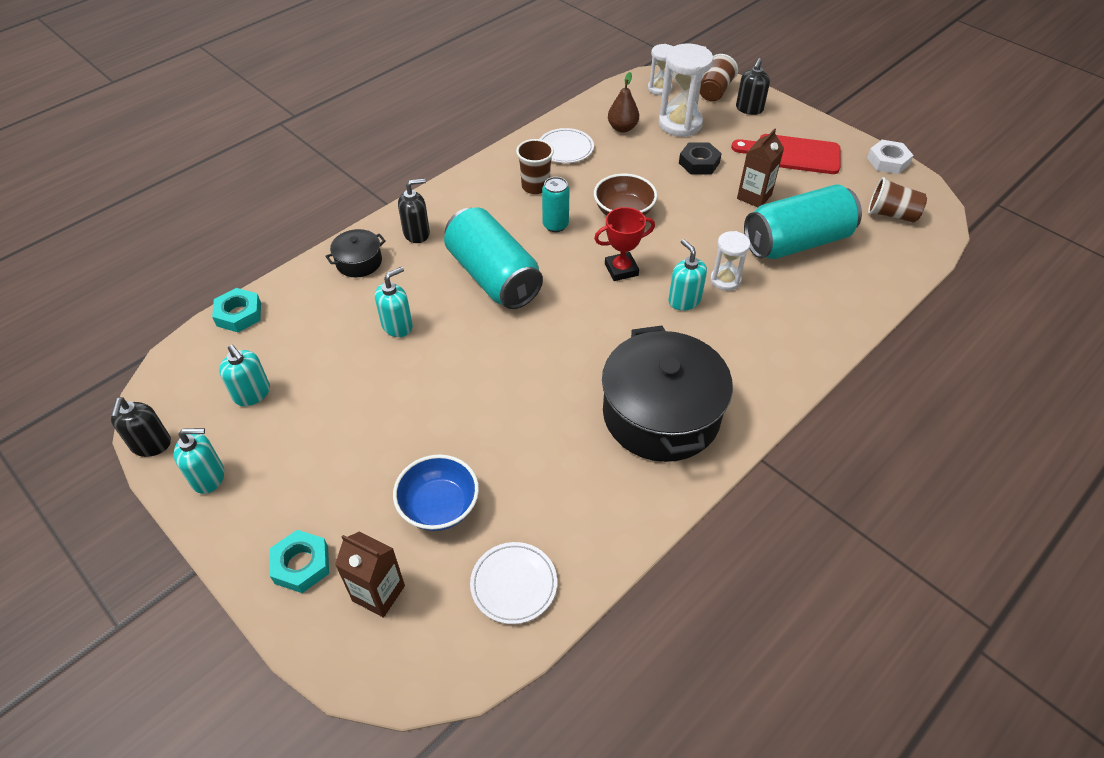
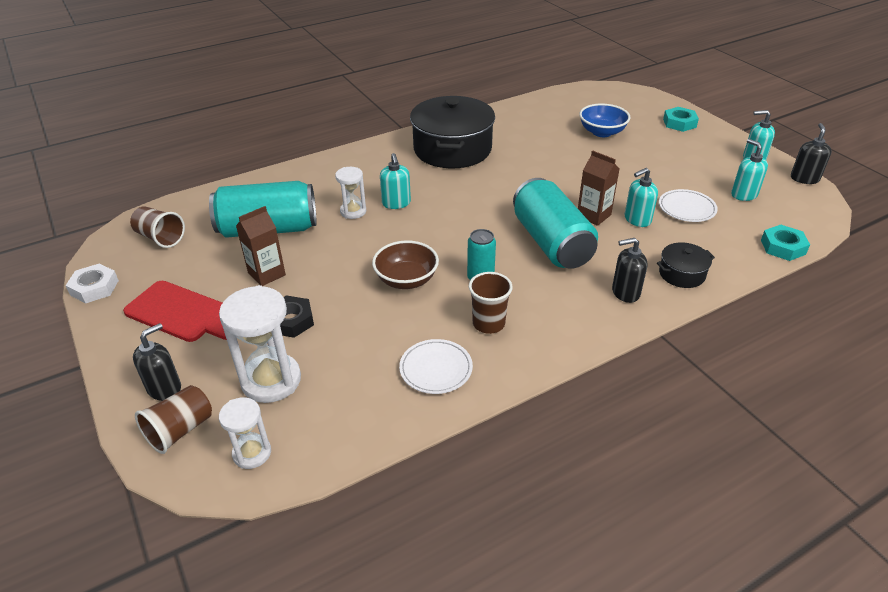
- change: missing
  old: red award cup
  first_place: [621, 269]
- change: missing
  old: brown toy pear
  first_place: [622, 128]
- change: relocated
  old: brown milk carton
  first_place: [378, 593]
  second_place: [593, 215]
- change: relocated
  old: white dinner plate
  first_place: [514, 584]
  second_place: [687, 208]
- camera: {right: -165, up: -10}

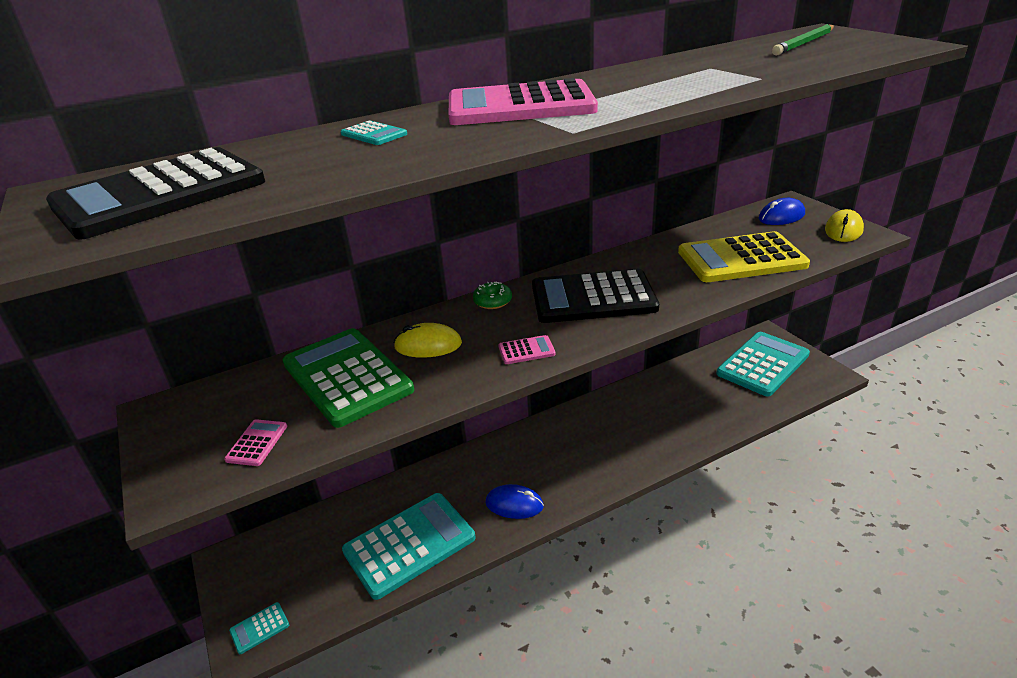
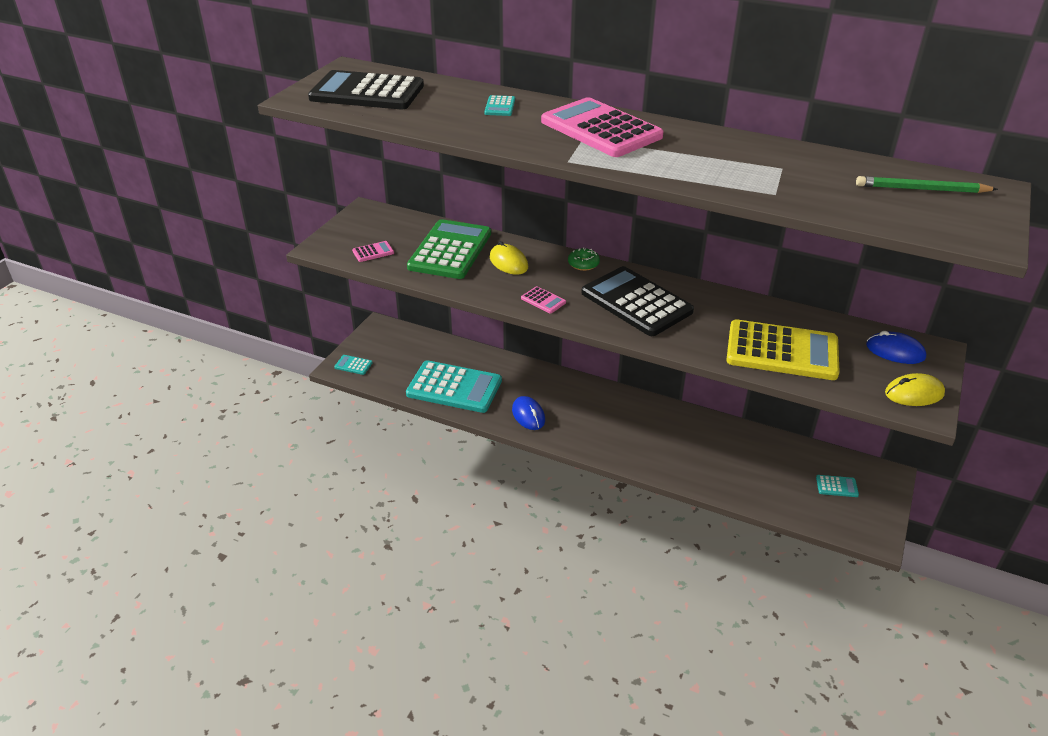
- change: spun
  old: bright yellow adding machine
  first_place: [741, 259]
  second_place: [782, 351]
  degrees: 150
- change: size
  old: aqua adding machine
  first_place: [763, 364]
  second_place: [836, 486]
  factor: 0.4
- camera: {right: 50, up: 5}

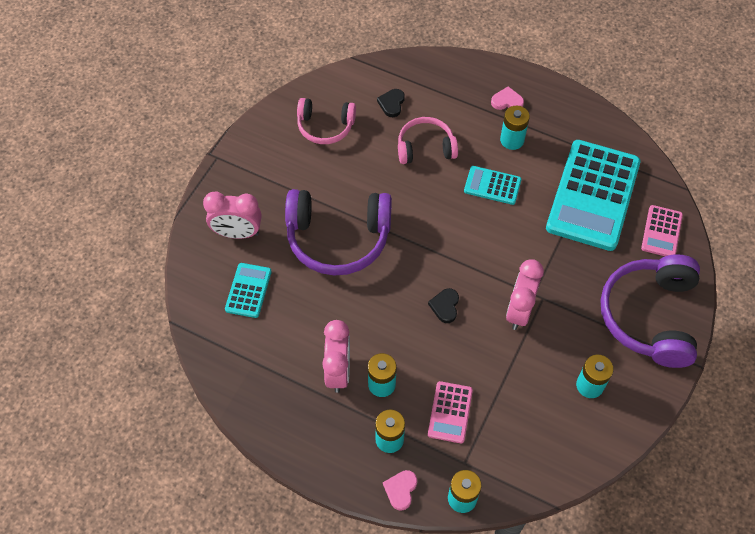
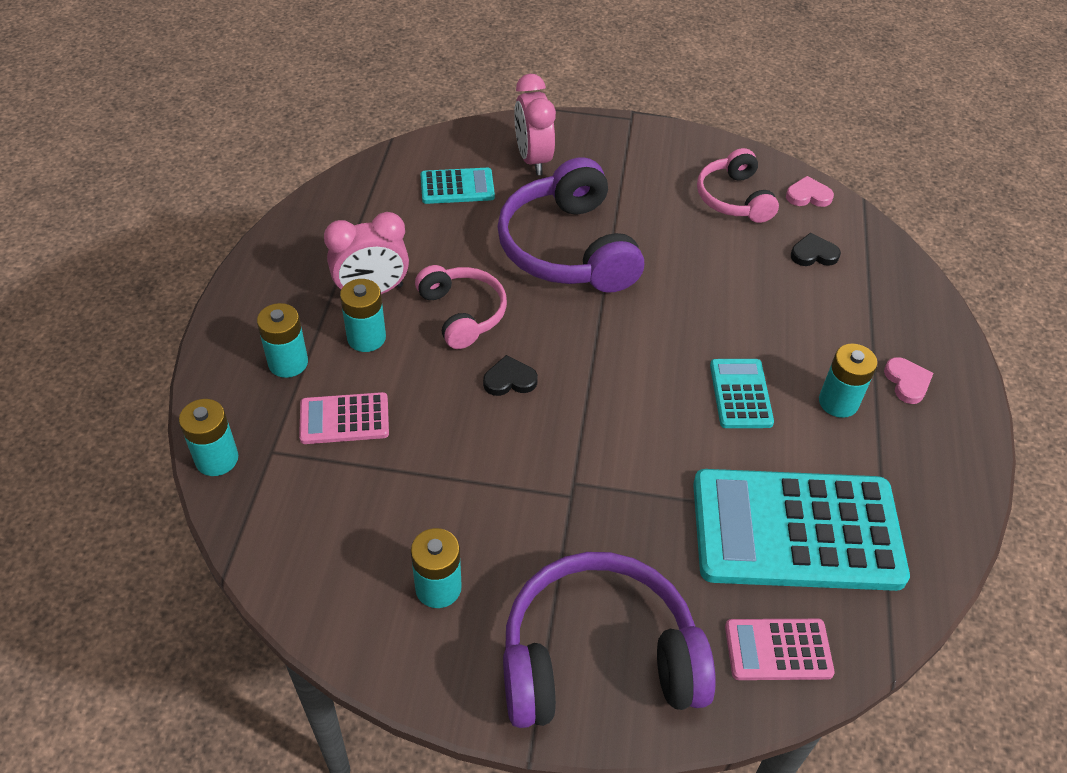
- change: missing
  old: rosy bedside clock
  first_place: [519, 311]
- change: relocated
  old: rosy heart
  first_place: [400, 490]
  second_place: [808, 196]
- change: relocated
  old: rosy headset
  first_place: [425, 147]
  second_place: [462, 313]
- camera: {right: 70, up: -10}

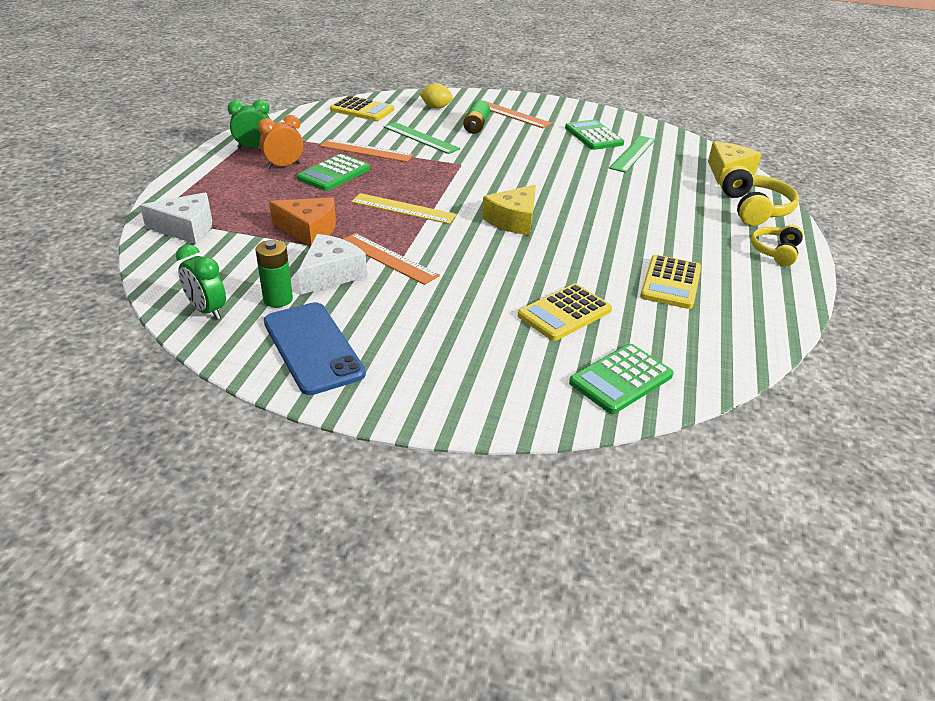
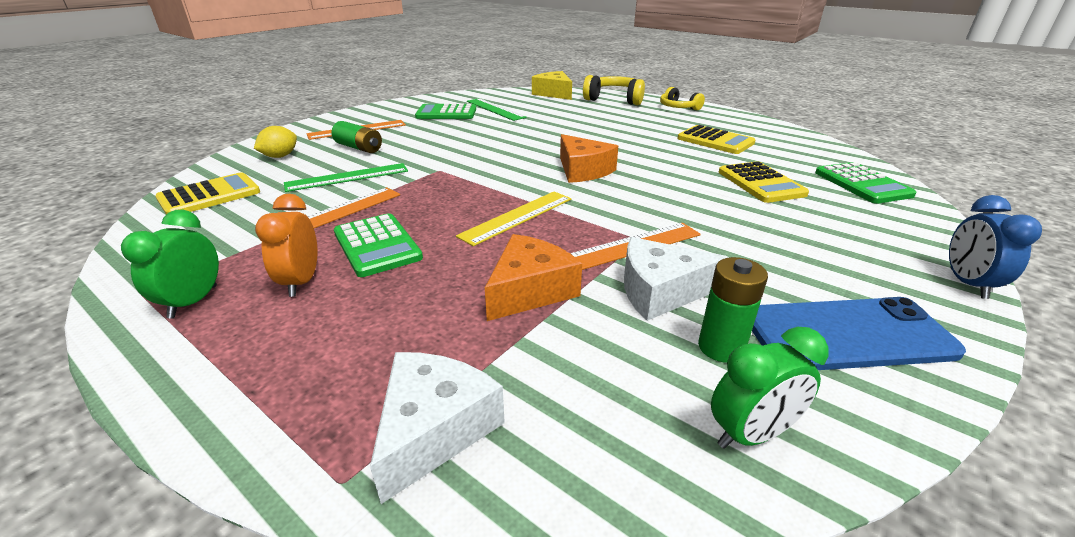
- change: appeared
  new: cobalt bedside clock
  second_place: [967, 284]
- change: colour
  old: bright yellow cheese wedge
  new: orange-coloured cheese wedge
  first_place: [513, 220]
  second_place: [583, 170]
- change: spun
  old: white cheese wedge
  first_place: [331, 274]
  second_place: [660, 291]
  degrees: -60
- camera: {right: -65, up: -5}

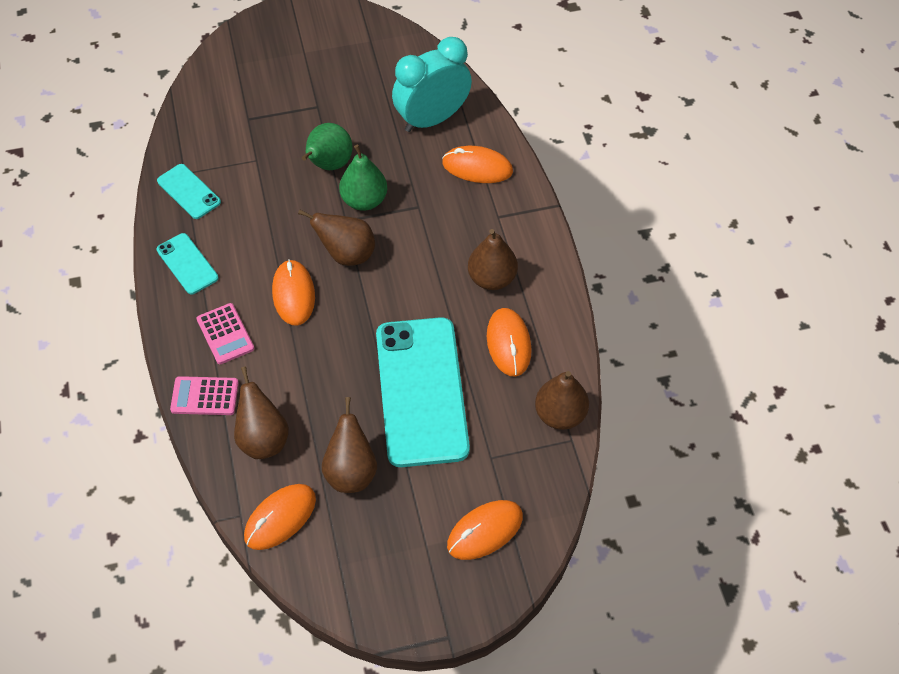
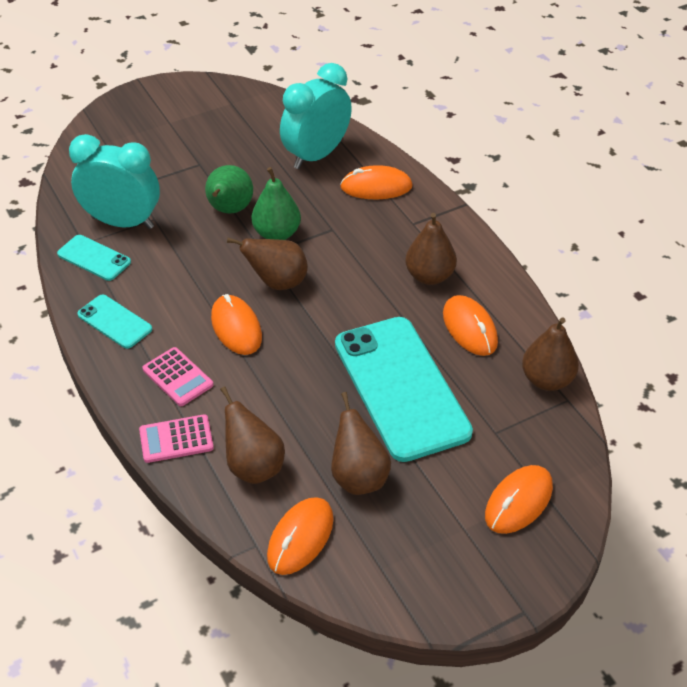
- change: appeared
  new: aqua bedside clock
  second_place: [122, 222]
- camera: {right: -15, up: -10}

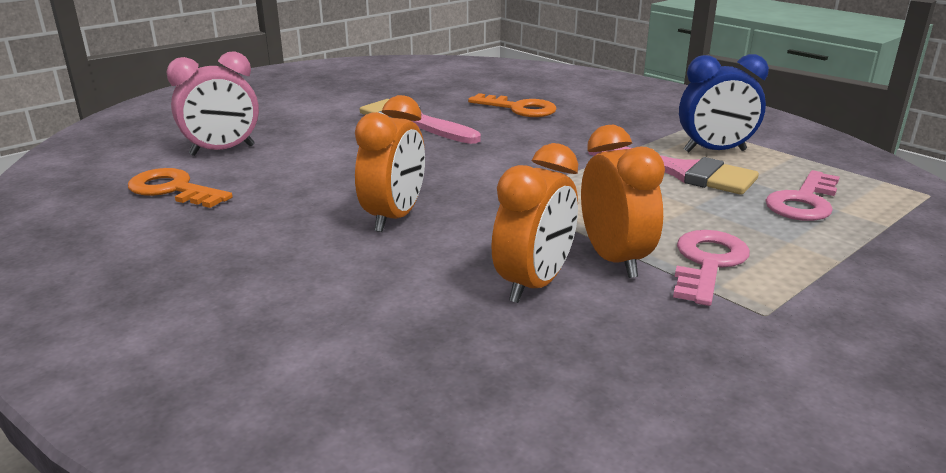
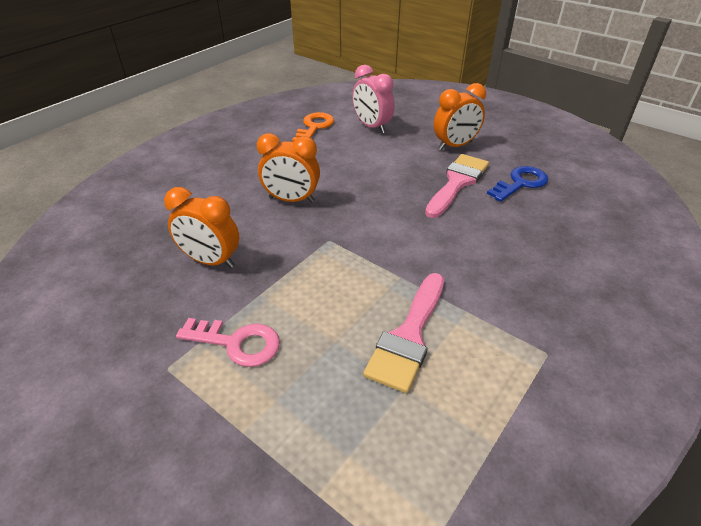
- change: missing
  old: orange-coloured key
  first_place: [519, 108]
- change: missing
  old: cobalt bedside clock
  first_place: [715, 151]
- change: missing
  old: rosy key
  first_place: [804, 202]
- change: appeared
  new: cobalt key
  second_place: [520, 183]
- change: relocated
  old: orange-coloured bedside clock
  first_place: [614, 259]
  second_place: [455, 146]
- camera: {right: 80, up: 15}

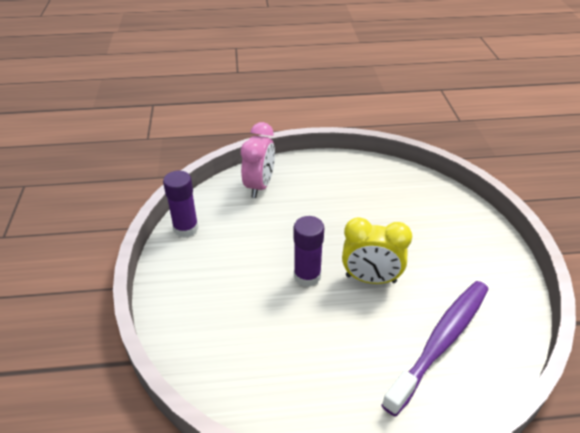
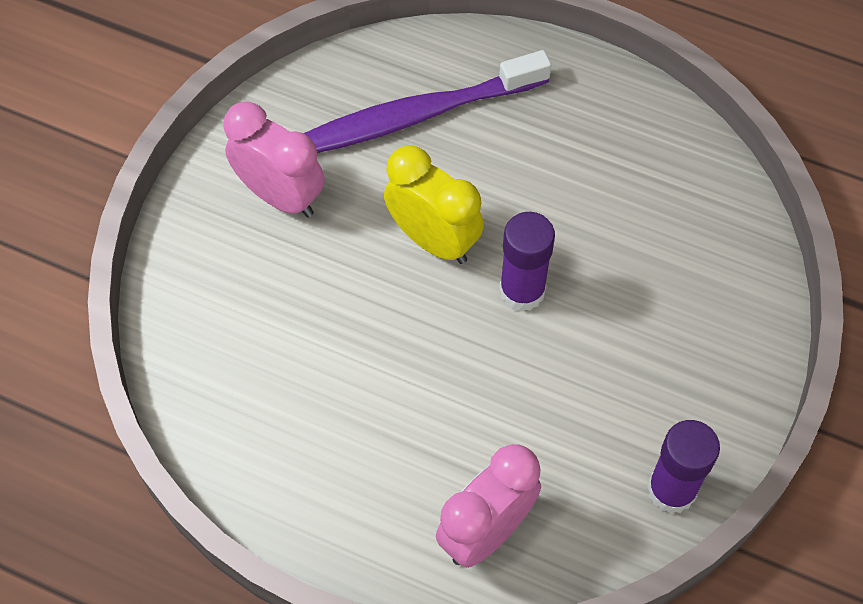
- change: appeared
  new: rosy bedside clock
  second_place: [280, 196]
- camera: {right: -150, up: 20}

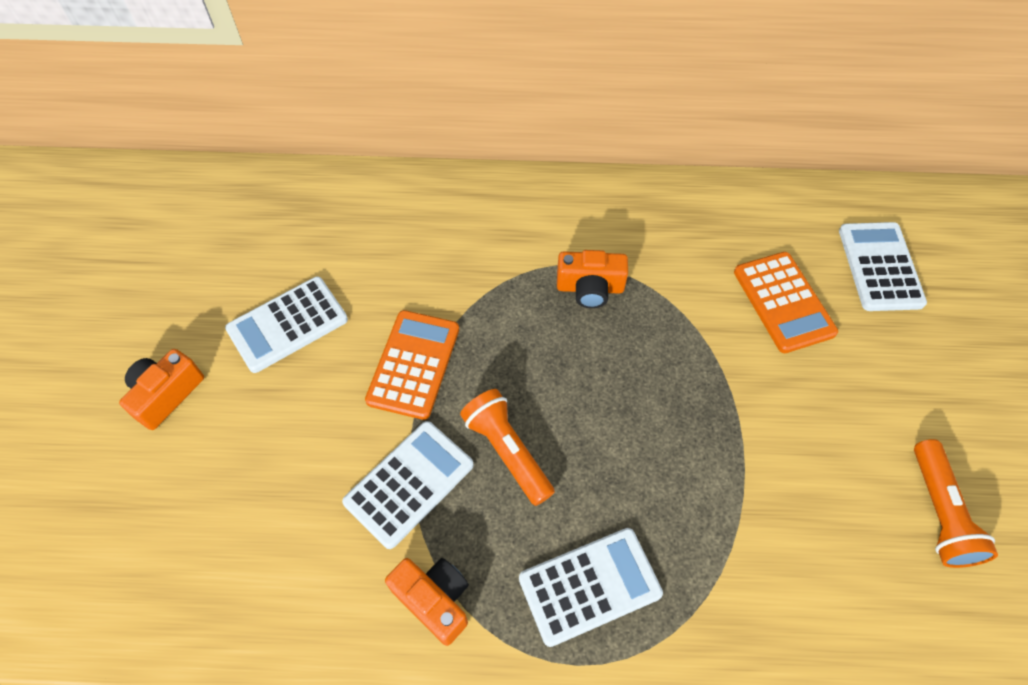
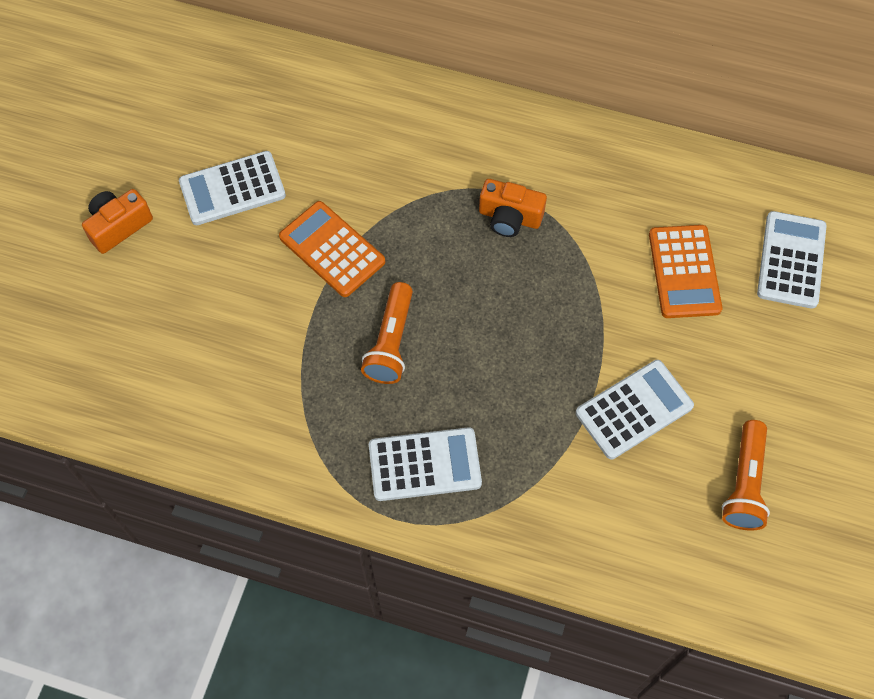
- change: missing
  old: orange-coloured camera
  first_place: [434, 600]
- change: relocated
  old: white adding machine
  first_place: [409, 483]
  second_place: [634, 409]
- change: spun
  old: orange-coloured adding machine
  first_place: [413, 364]
  second_place: [332, 249]
  degrees: -75
- change: spun
  old: orange-coloured flashlight
  first_place: [507, 451]
  second_place: [391, 342]
  degrees: -150
- camera: {right: 15, up: 5}

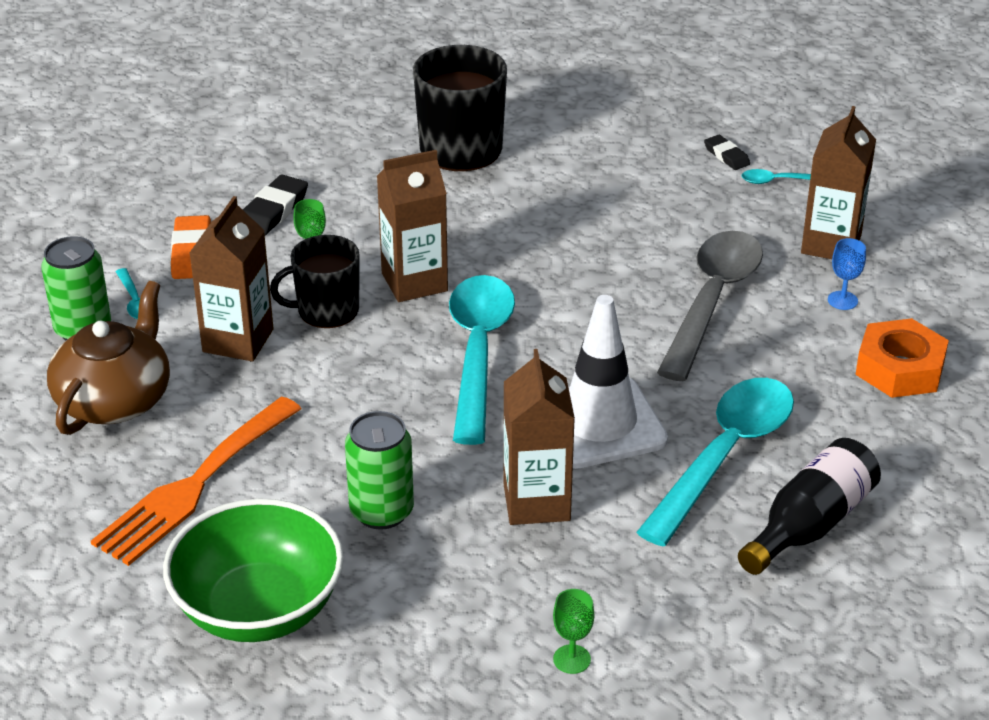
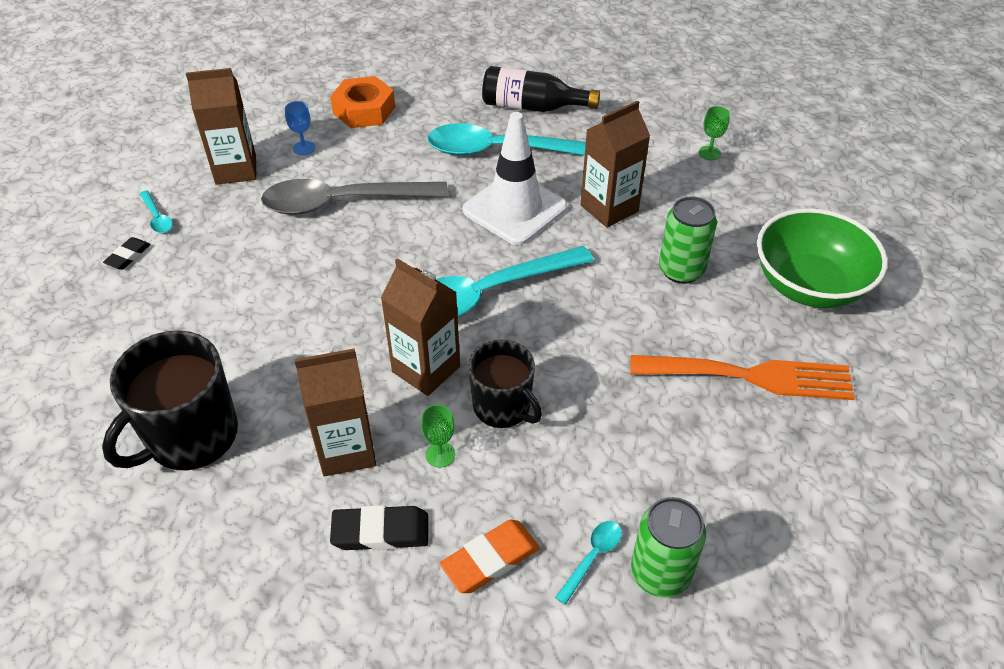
- change: missing
  old: brown teapot
  first_place: [115, 399]
- change: relocated
  old: brown milk carton
  first_place: [238, 340]
  second_place: [346, 450]
- camera: {right: -120, up: 10}

